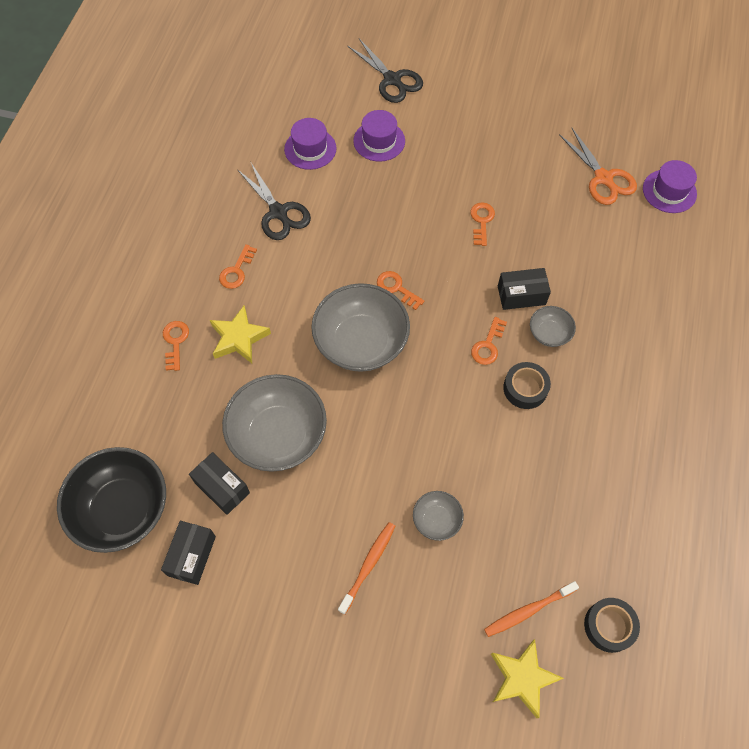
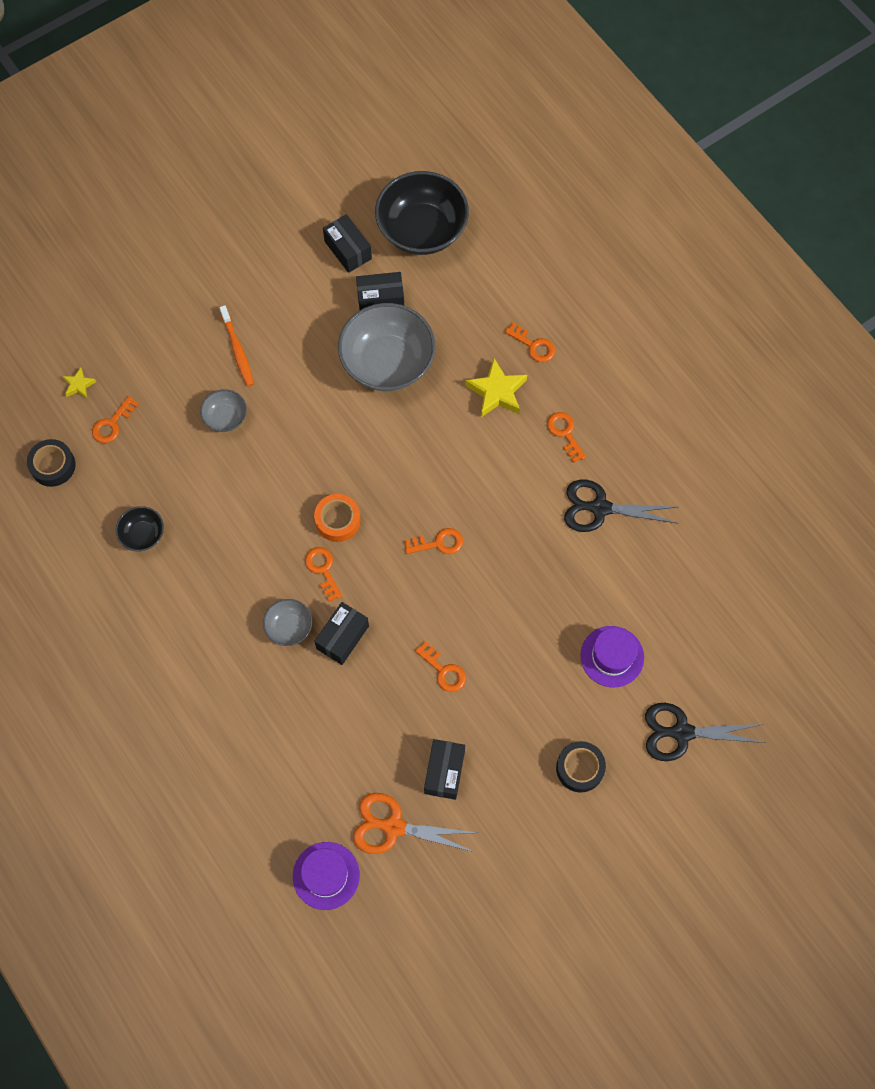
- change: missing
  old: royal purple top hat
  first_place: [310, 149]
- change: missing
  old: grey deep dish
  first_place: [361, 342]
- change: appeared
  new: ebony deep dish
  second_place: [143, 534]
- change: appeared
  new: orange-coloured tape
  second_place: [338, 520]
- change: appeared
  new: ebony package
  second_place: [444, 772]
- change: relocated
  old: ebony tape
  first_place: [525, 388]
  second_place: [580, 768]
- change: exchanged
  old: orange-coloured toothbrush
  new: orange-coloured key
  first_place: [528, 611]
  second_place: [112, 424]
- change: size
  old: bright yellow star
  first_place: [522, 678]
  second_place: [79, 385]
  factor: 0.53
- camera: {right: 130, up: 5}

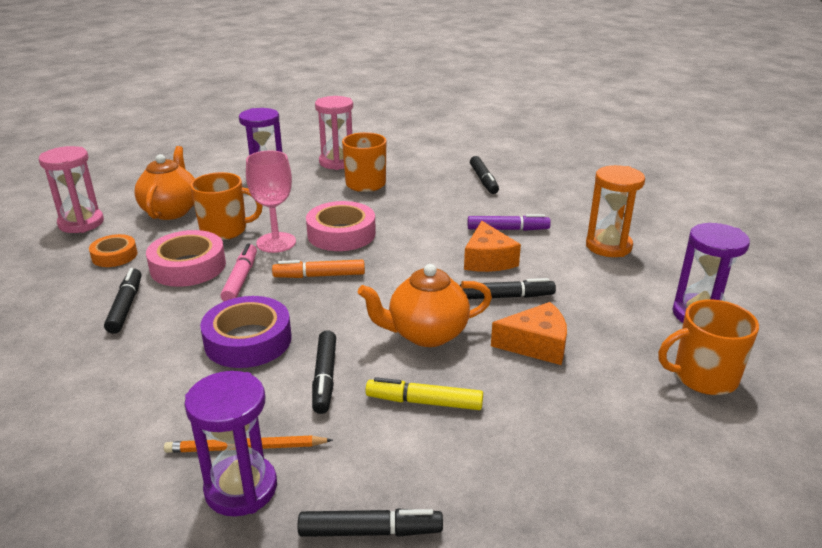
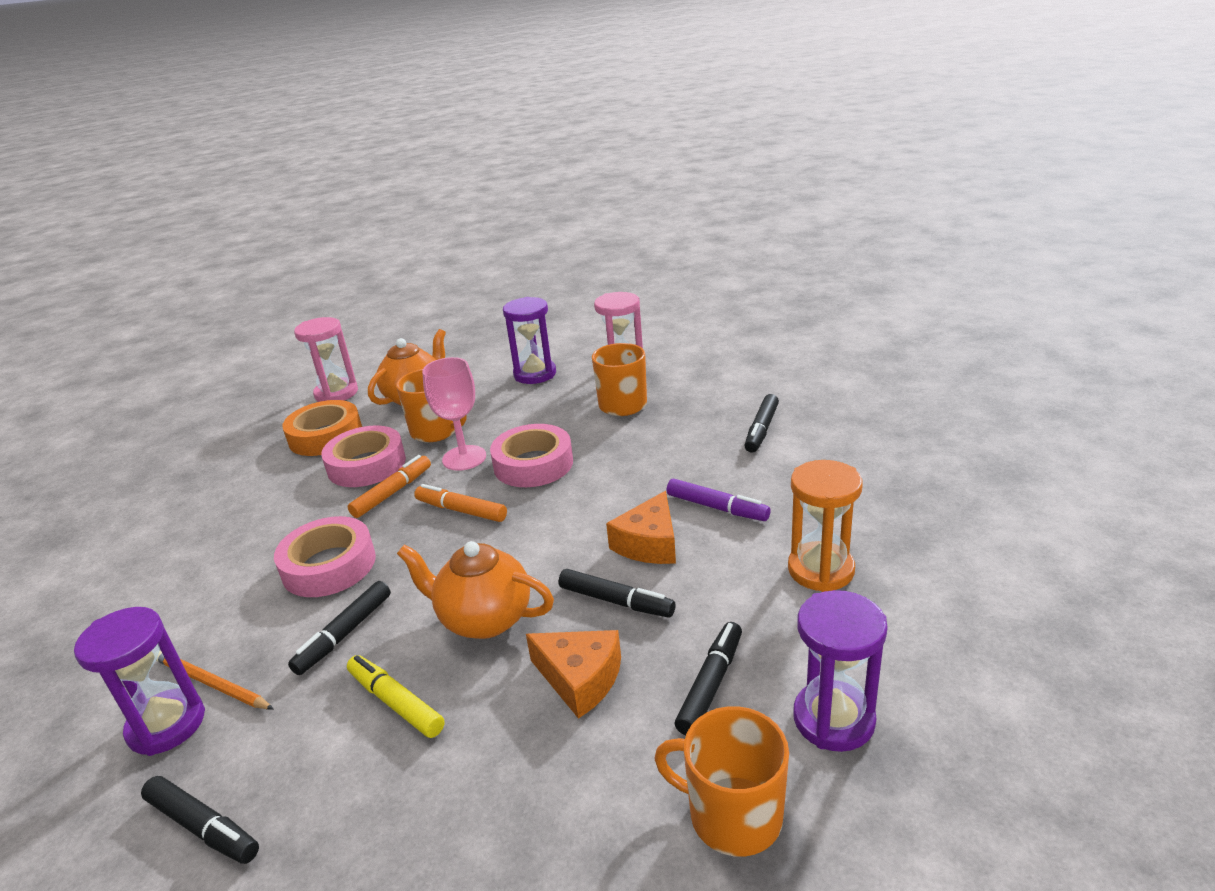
- change: relocated
  old: ebony marker pen
  first_place: [126, 306]
  second_place: [710, 684]
- change: colour
  old: royal purple tape
  new: rosy tape
  first_place: [248, 340]
  second_place: [329, 565]
- change: colour
  old: rosy marker pen
  new: orange-coloured marker pen
  first_place: [241, 279]
  second_place: [392, 492]
- change: size
  old: orange-coloured tape
  first_place: [114, 256]
  second_place: [325, 436]
  factor: 1.66
- camera: {right: 35, up: 0}

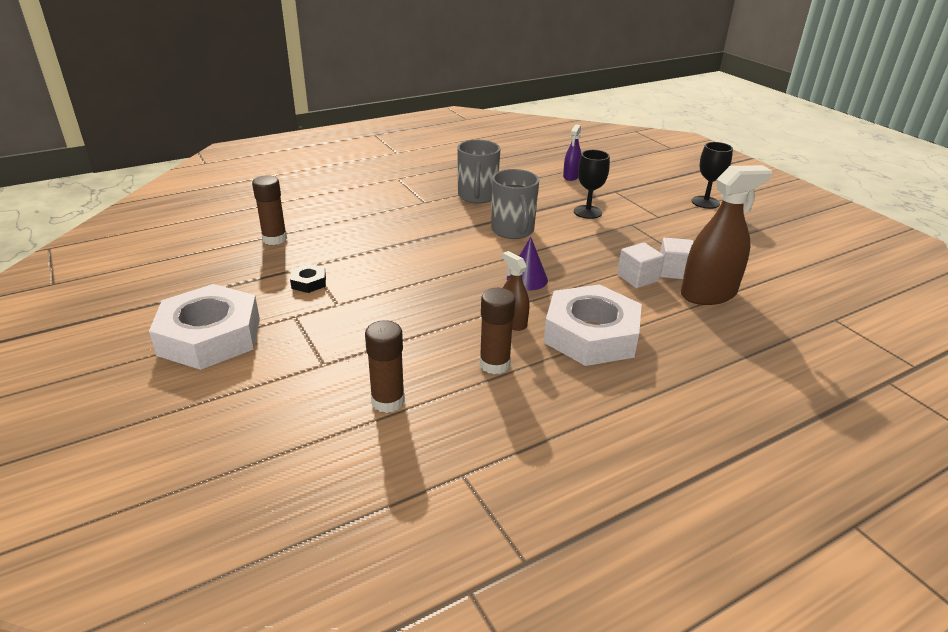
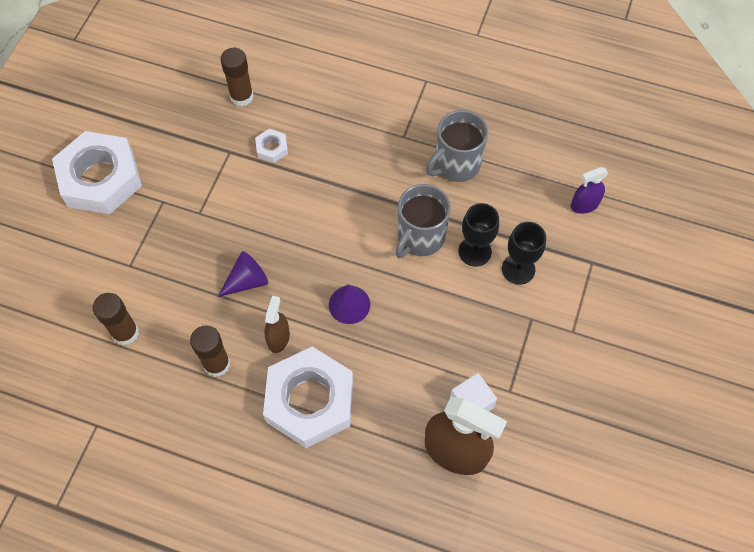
- change: missing
  old: ebony nut
  first_place: [309, 282]
- change: missing
  old: white solid cube
  first_place: [637, 278]
- change: appeared
  new: royal purple solid cone
  second_place: [247, 281]
- change: appeared
  new: white nut
  second_place: [272, 148]
- change: relocated
  old: ebony goblet
  first_place: [705, 202]
  second_place: [474, 251]
- camera: {right: 50, up: 30}

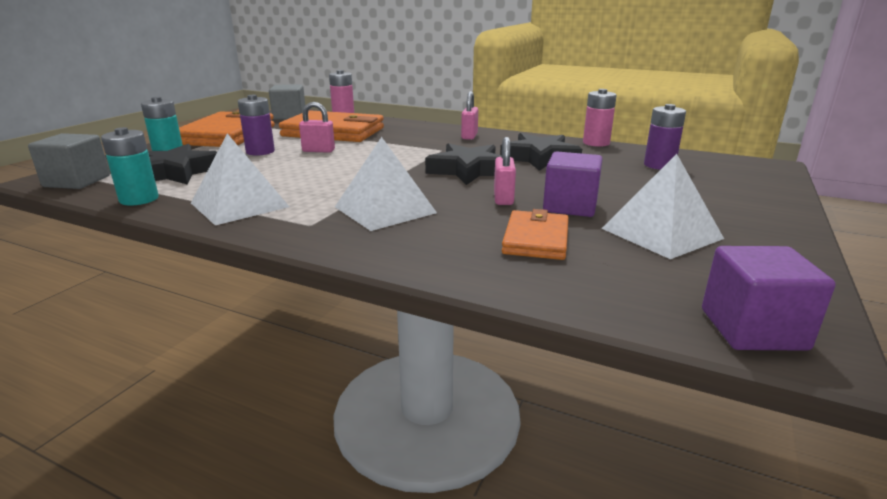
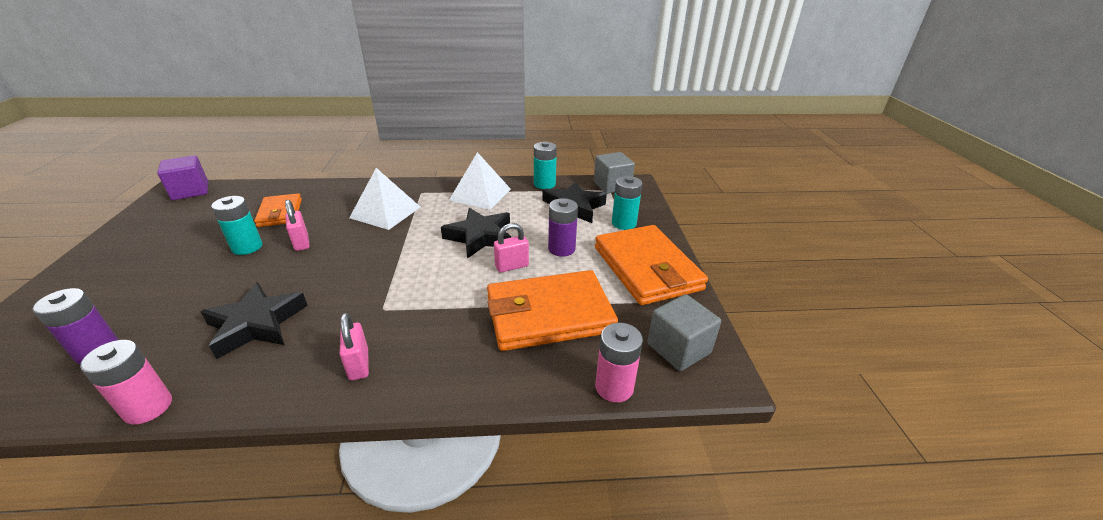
- change: missing
  old: white pyramid
  first_place: [661, 233]
- change: relocated
  old: ebony star
  first_place: [468, 170]
  second_place: [480, 237]
- change: exchanged
  old: royal purple solid cube
  new: aqua AA battery
  first_place: [570, 206]
  second_place: [247, 247]
- camera: {right: 150, up: 10}

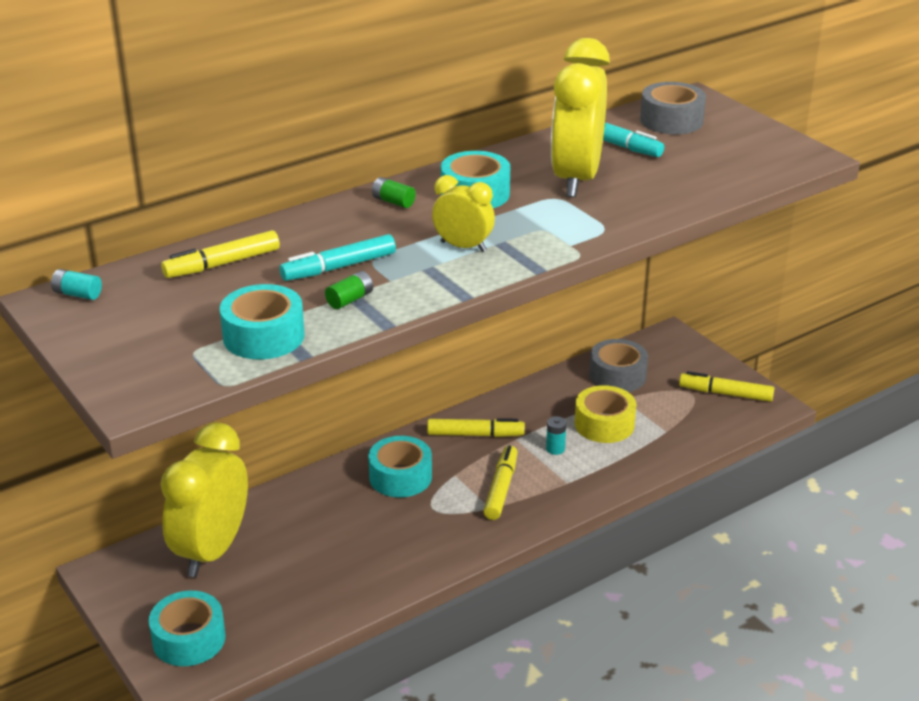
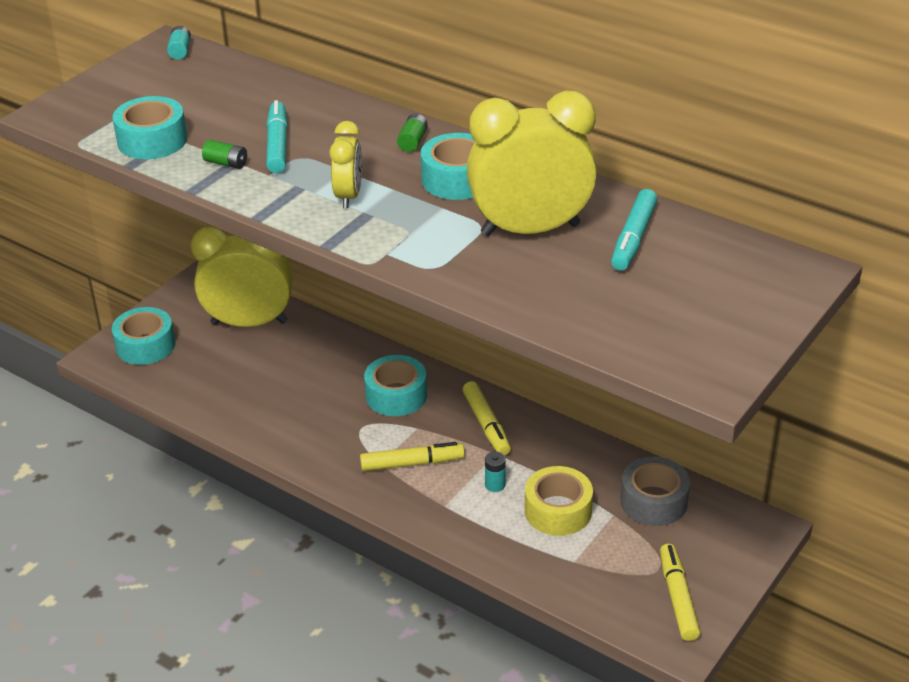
- change: missing
  old: bright yellow marker pen
  first_place: [222, 264]
- change: missing
  old: grey tape
  first_place: [671, 120]
- change: spun
  old: aqua marker pen
  first_place: [339, 267]
  second_place: [277, 145]
  degrees: 45
- camera: {right: 70, up: 5}

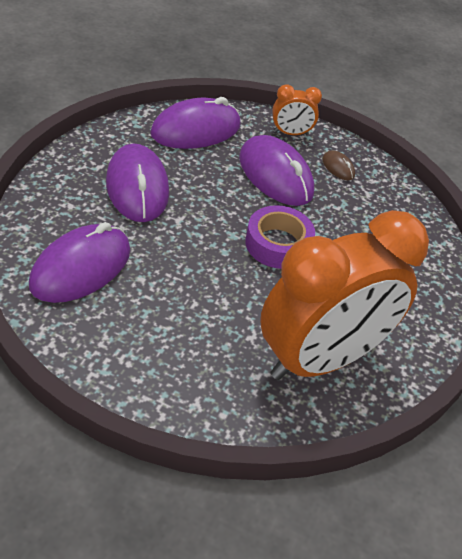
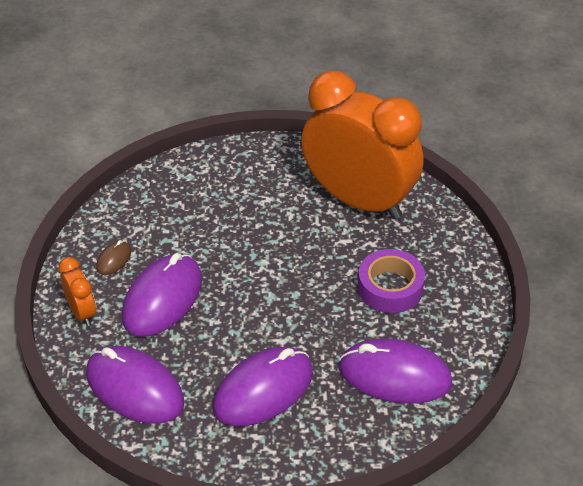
- change: relocated
  old: royal purple tape
  first_place: [278, 244]
  second_place: [390, 287]
- camera: {right: -110, up: 0}

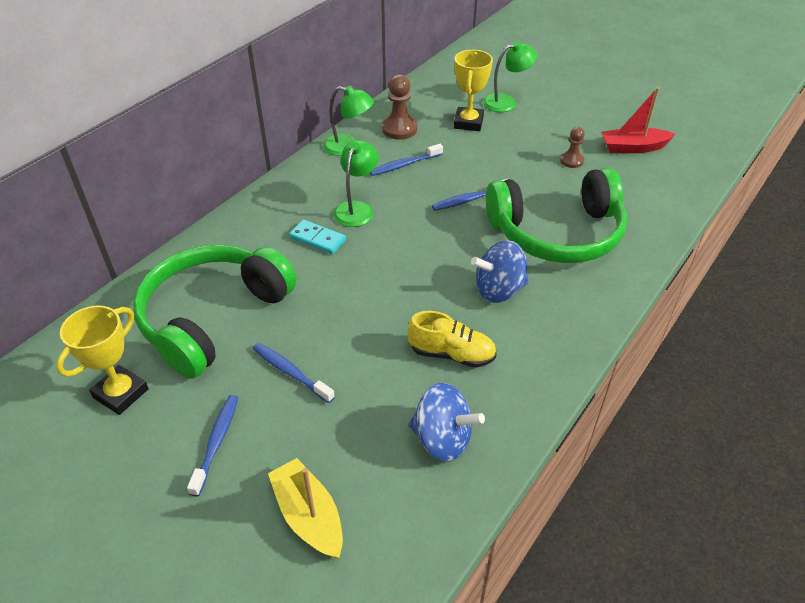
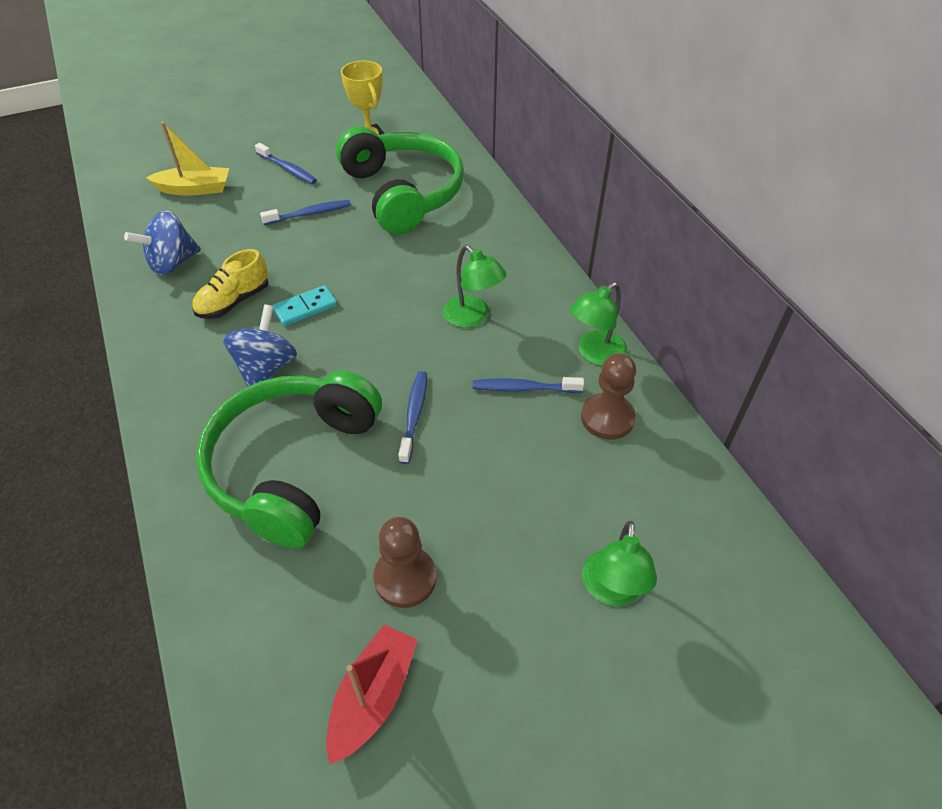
- change: missing
  old: bright yellow award cup
  first_place: [468, 123]
- change: relocated
  old: aqua domino tile
  first_place: [317, 239]
  second_place: [305, 308]
- change: spun
  old: cobalt toothbrush
  first_place: [404, 165]
  second_place: [524, 388]
  degrees: -90
- change: size
  old: brown game pawn
  first_place: [571, 161]
  second_place: [405, 578]
  factor: 1.61
- camera: {right: 120, up: 5}

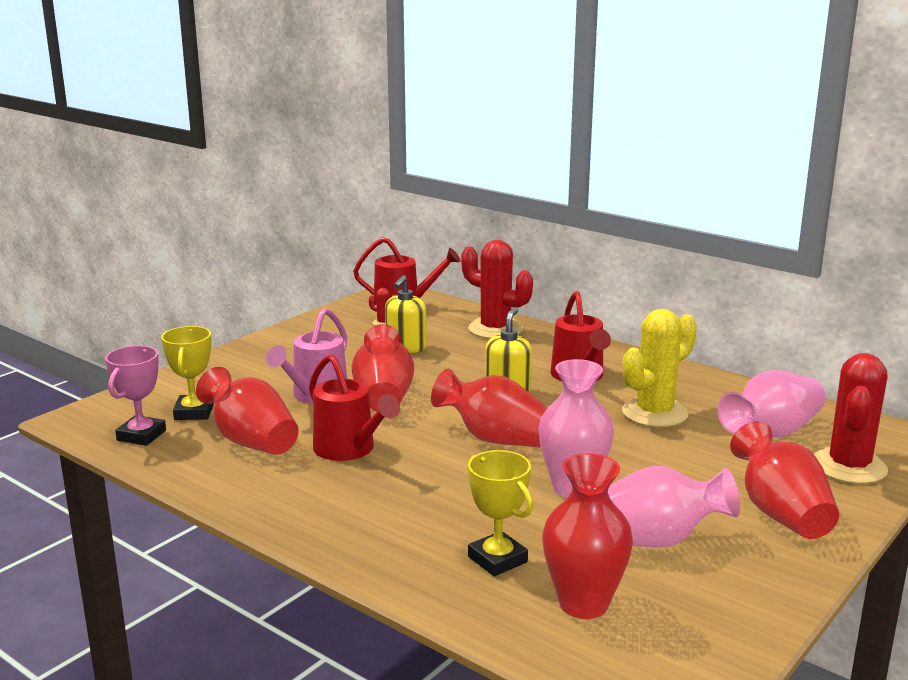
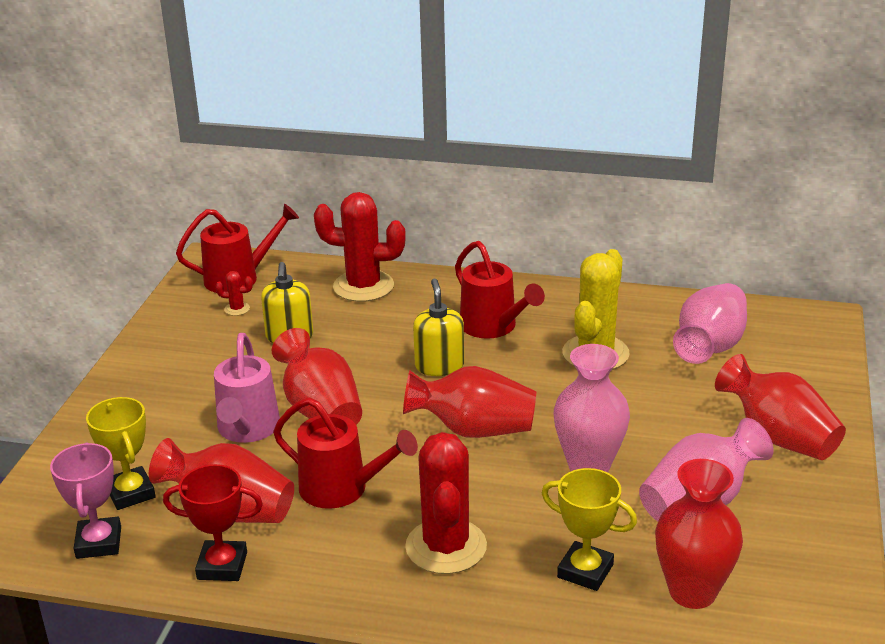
- change: appeared
  new: red award cup
  second_place: [222, 566]
- change: relocated
  old: red cactus
  first_place: [849, 467]
  second_place: [446, 547]
- camera: {right: -25, up: 10}

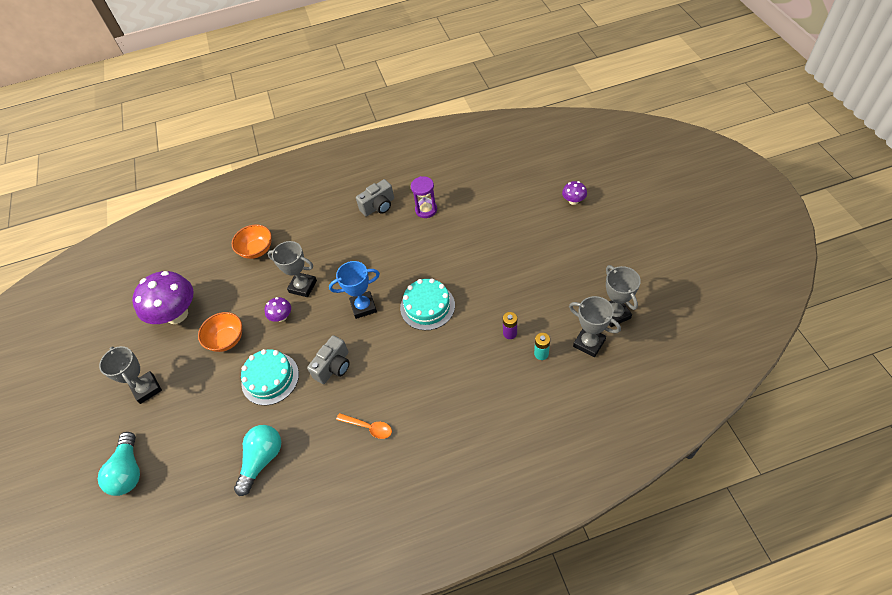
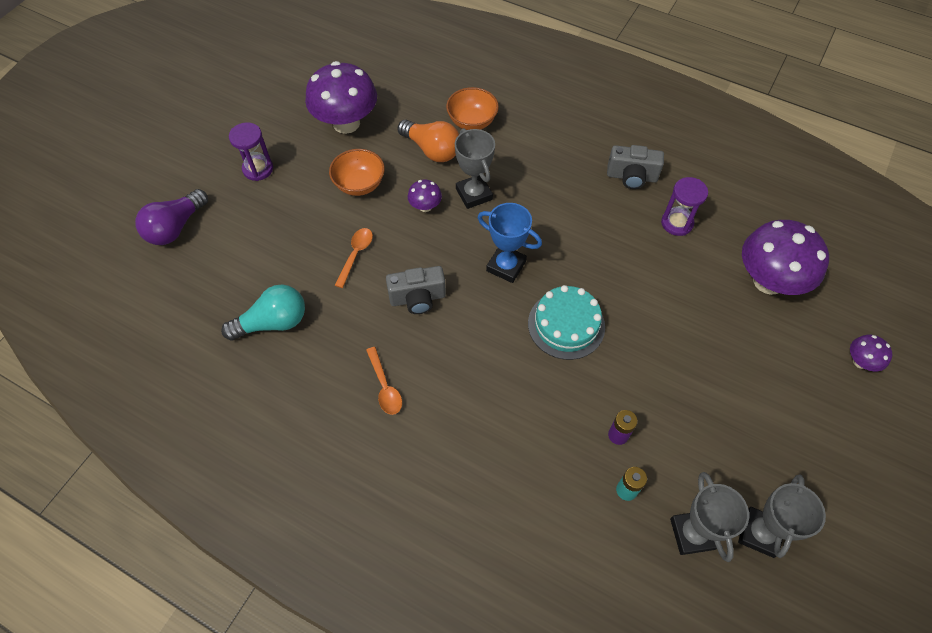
- change: appeared
  new: orange-coloured bulb
  second_place: [432, 150]
- change: appeared
  new: royal purple mushroom
  second_place: [768, 281]
- change: exchanged
  old: grey award cup
  new: royal purple sand timer
  first_place: [147, 389]
  second_place: [258, 169]
- change: exchanged
  old: aqua gateau
  new: orange-coloured spoon
  first_place: [270, 378]
  second_place: [355, 255]
- change: colour
  old: aqua bulb
  new: royal purple bulb
  first_place: [129, 471]
  second_place: [176, 227]
- camera: {right: 40, up: 5}

